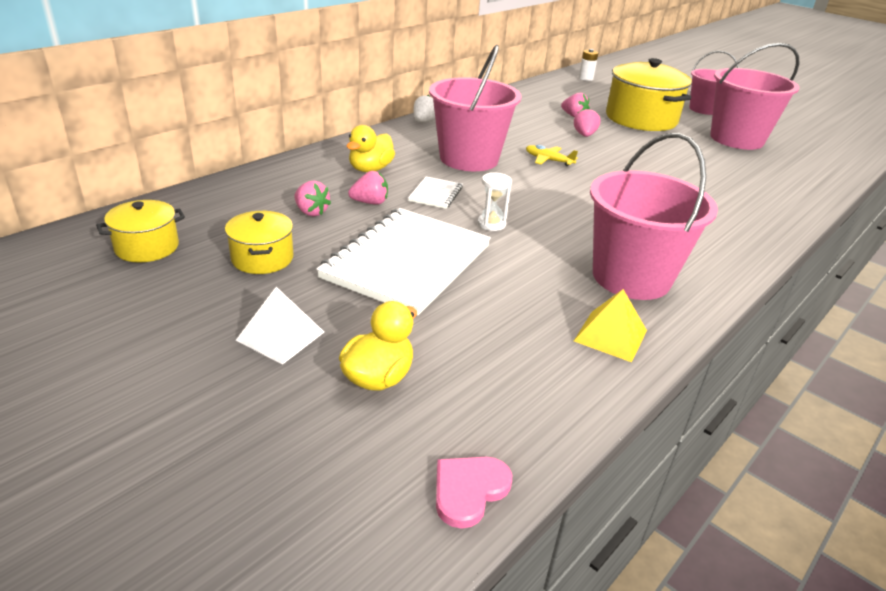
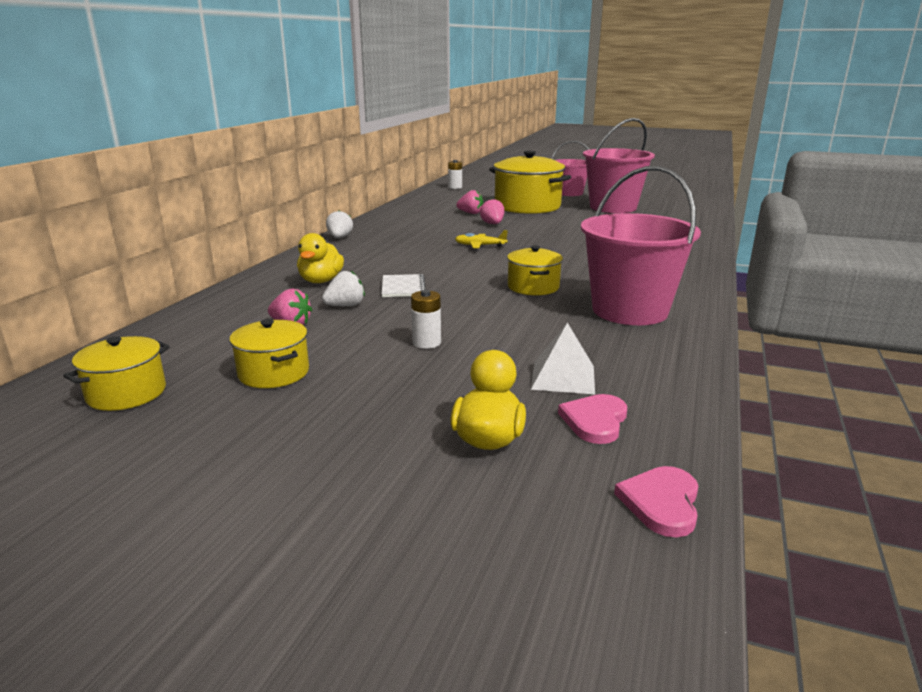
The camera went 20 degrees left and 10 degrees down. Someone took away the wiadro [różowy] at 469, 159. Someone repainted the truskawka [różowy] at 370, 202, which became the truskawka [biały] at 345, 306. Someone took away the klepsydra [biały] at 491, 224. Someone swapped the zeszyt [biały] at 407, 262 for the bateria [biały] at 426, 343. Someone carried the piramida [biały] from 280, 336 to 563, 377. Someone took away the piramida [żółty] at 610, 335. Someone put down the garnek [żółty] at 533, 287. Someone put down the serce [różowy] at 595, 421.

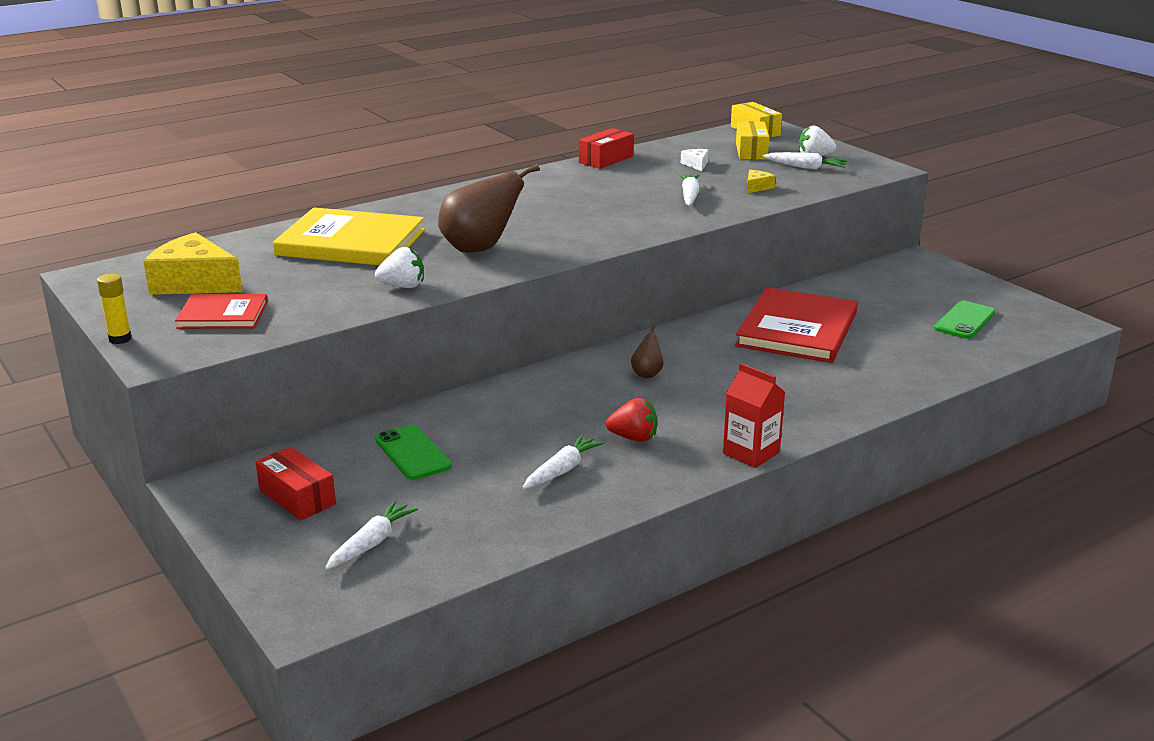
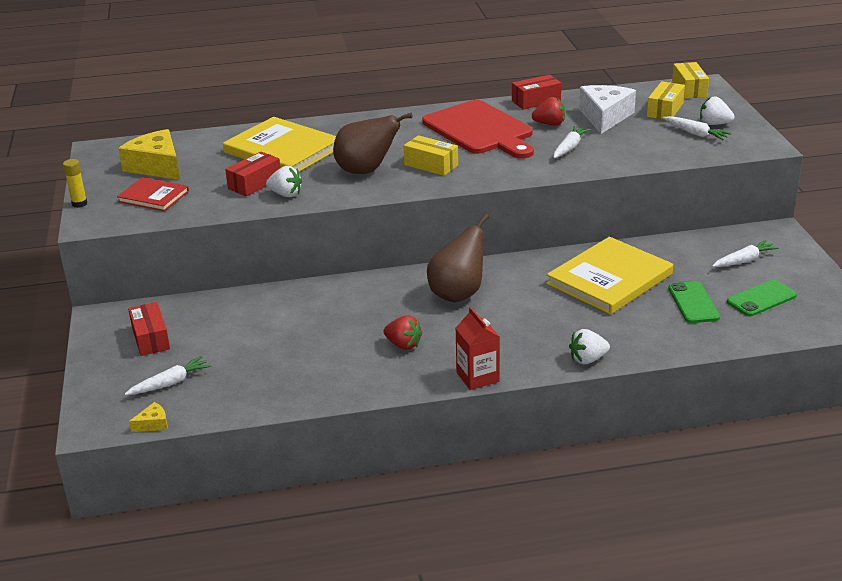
The camera went 25 degrees right and 5 degrees up. Someone scaled the ser [biały] at 696, 164 by 2.27. Someone carried the ser [żółty] from 757, 187 to 153, 424. Someone repainted the książka [czerwony] at 797, 329, which became the książka [żółty] at 609, 279. Someone scaled the gruszka [brązowy] at 647, 374 by 2.15. Someone carried the telefon [zielony] from 412, 453 to 693, 303. Someone carried the marchewka [biały] from 562, 470 to 744, 260. Someone put down the truskawka [czerwony] at 549, 124. Someone put down the deska do krojenia [czerwony] at 480, 130. Someone put down the pudełko [żółty] at 431, 165. Someone put down the pudełko [czerwony] at 255, 183. Someone put down the truskawka [biały] at 587, 359.

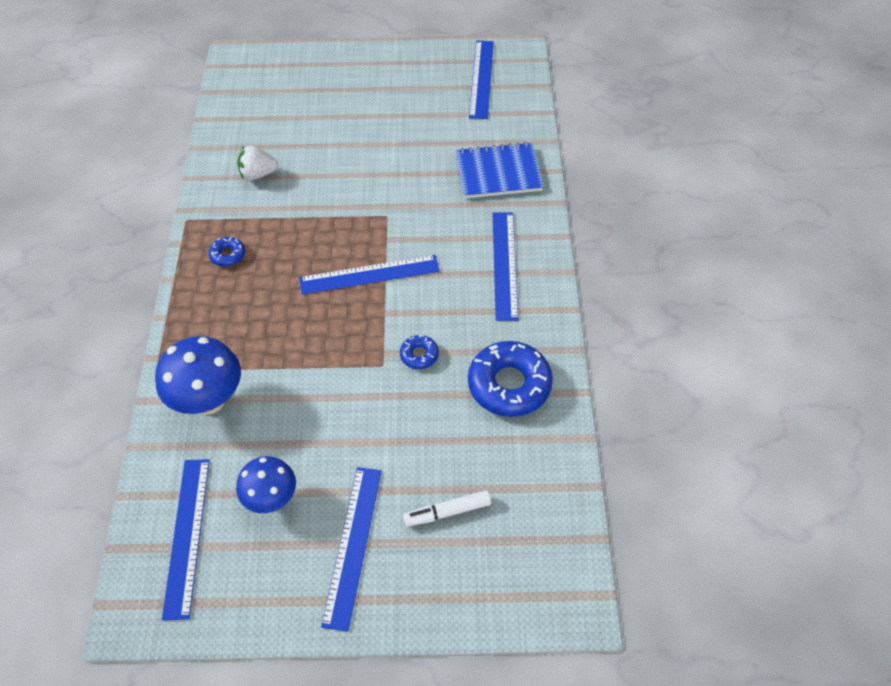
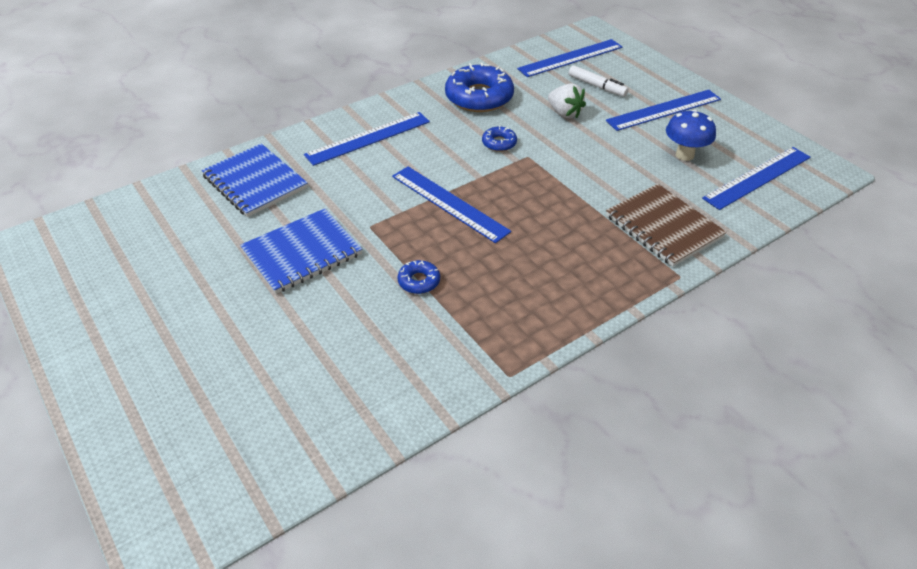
The camera went 125 degrees left and 10 degrees down. Someone carried the linijka [niebieski] from 481, 78 to 570, 58. Someone carried the truskawka [biały] from 258, 174 to 564, 113. Someone carried the donut [niebieski] from 228, 255 to 419, 281. Someone swapped the grzyb [niebieski] at 209, 400 for the zeszyt [brązowy] at 663, 227. Someone put down the zeszyt [niebieski] at 302, 253.

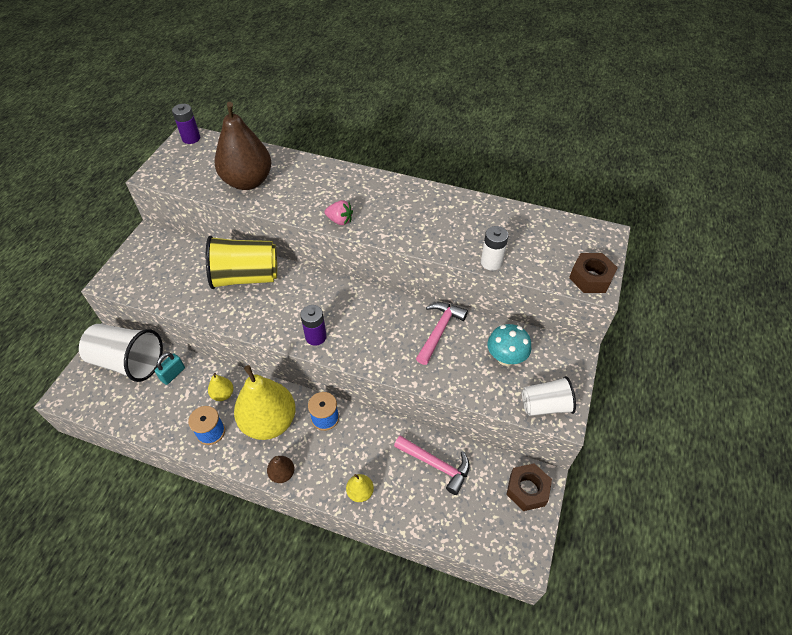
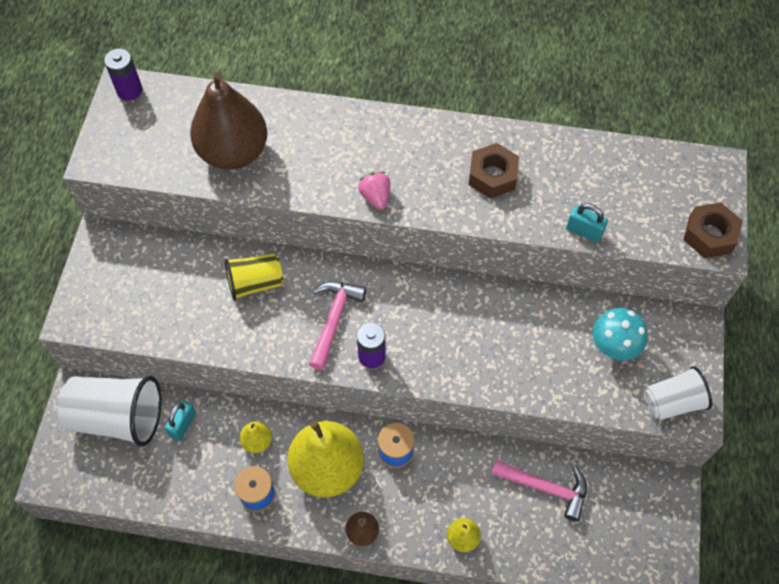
The camera went 10 degrees left and 10 degrees up. Someone rotated the truskawka [różowy] at 340, 220 by 120 degrees counterclockwise. Someone swapped the bateria [biały] at 491, 262 for the kłódka [turkusowy] at 584, 231. Someone scaled the szklanka [żółty] at 246, 277 by 0.61. Someone carried the młotek [różowy] from 439, 331 to 334, 320. Someone carried the nakrętka [brązowy] from 527, 490 to 492, 176.

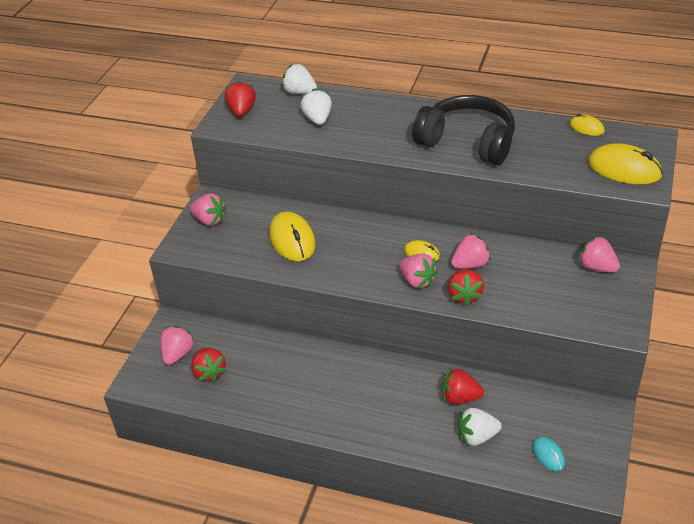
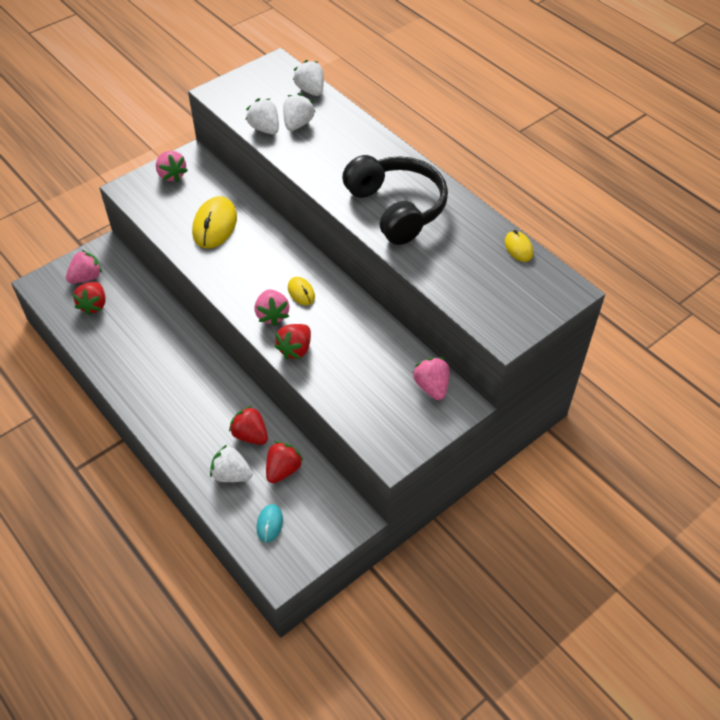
The camera went 30 degrees right and 10 degrees up. Someone carried the truskawka [czerwony] from 241, 111 to 283, 470. Someone took away the myszka [żółty] at 624, 169. Someone took away the truskawka [różowy] at 470, 264. Someone put down the truskawka [biały] at 265, 129.

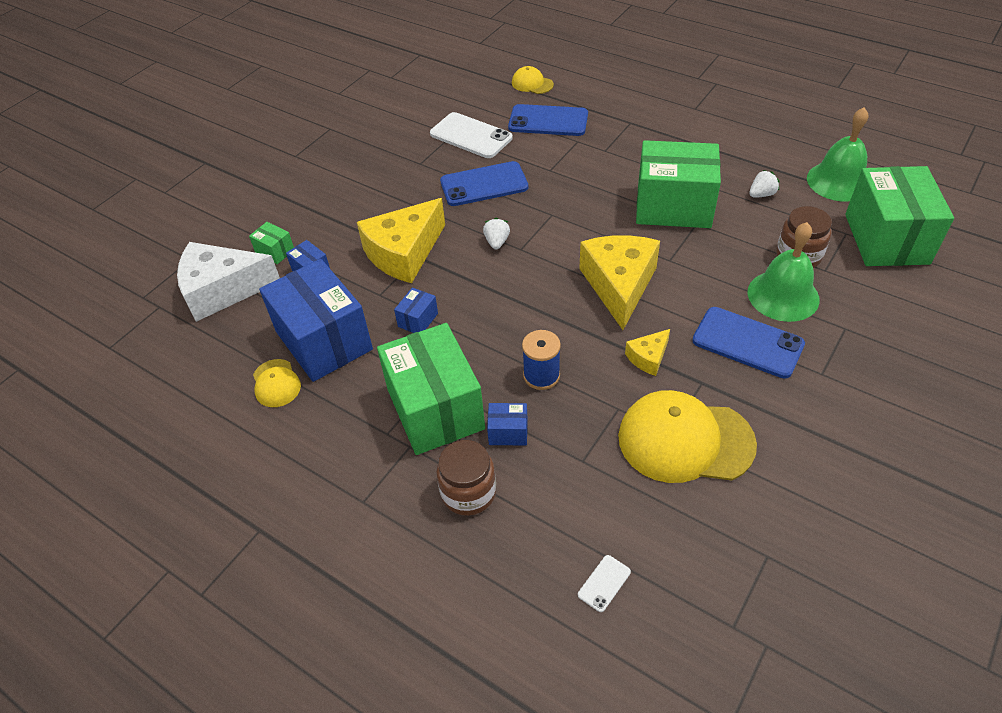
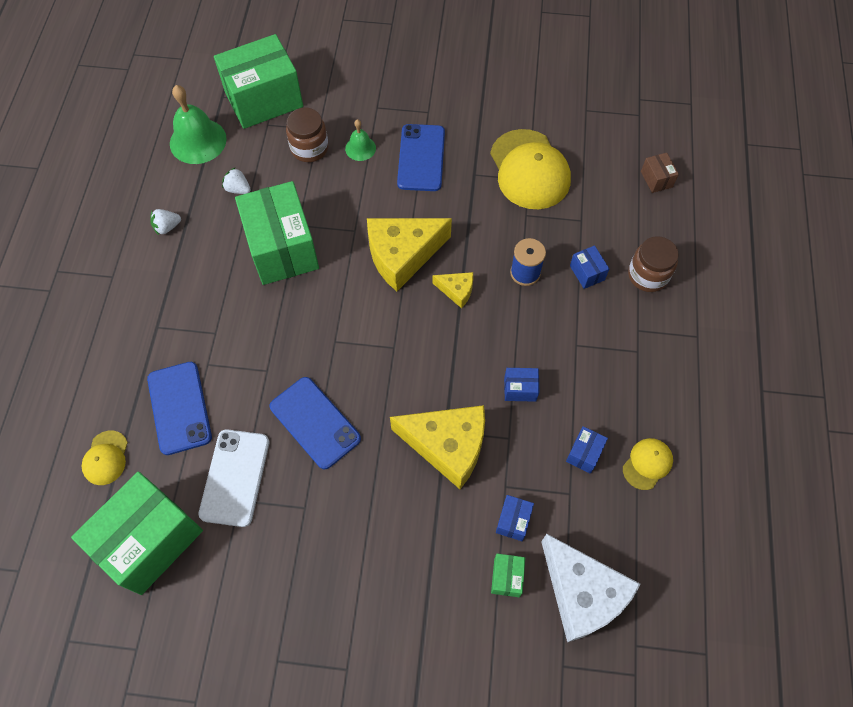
The camera went 120 degrees left and 15 degrees up. Someone carried the truskawka [biały] from 497, 242 to 167, 227. Someone scaled the dzwonek [zielony] at 783, 295 by 0.54. Someone scaled the pudełko [niebieski] at 324, 340 by 0.41. Someone carried the pudełko [zielony] from 435, 409 to 150, 540. Someone carried the ser [żółty] from 648, 357 to 456, 291. Someone swapped the telefon [biały] at 604, 583 for the pudełko [brązowy] at 656, 179.

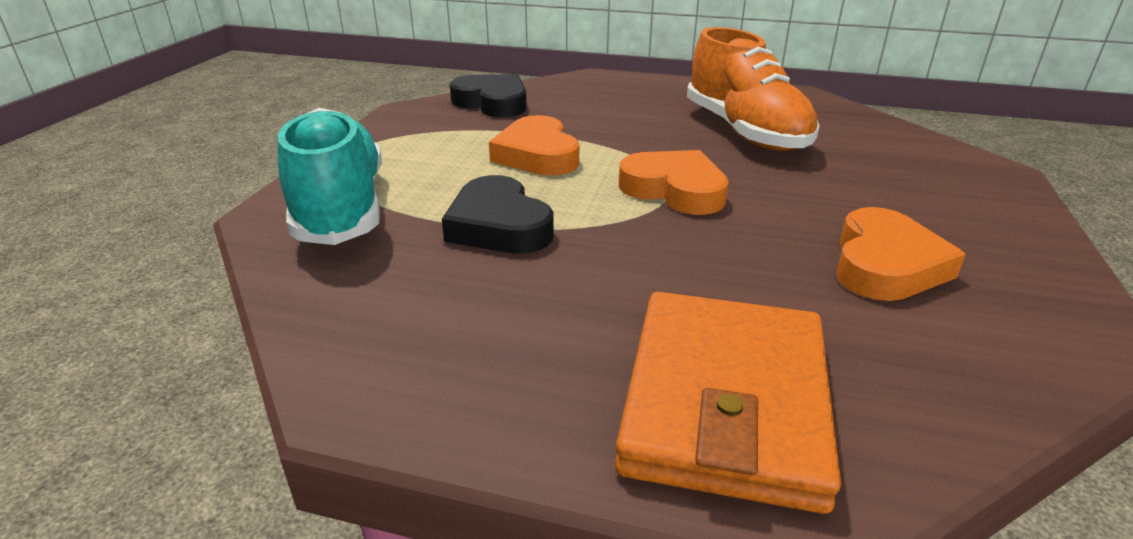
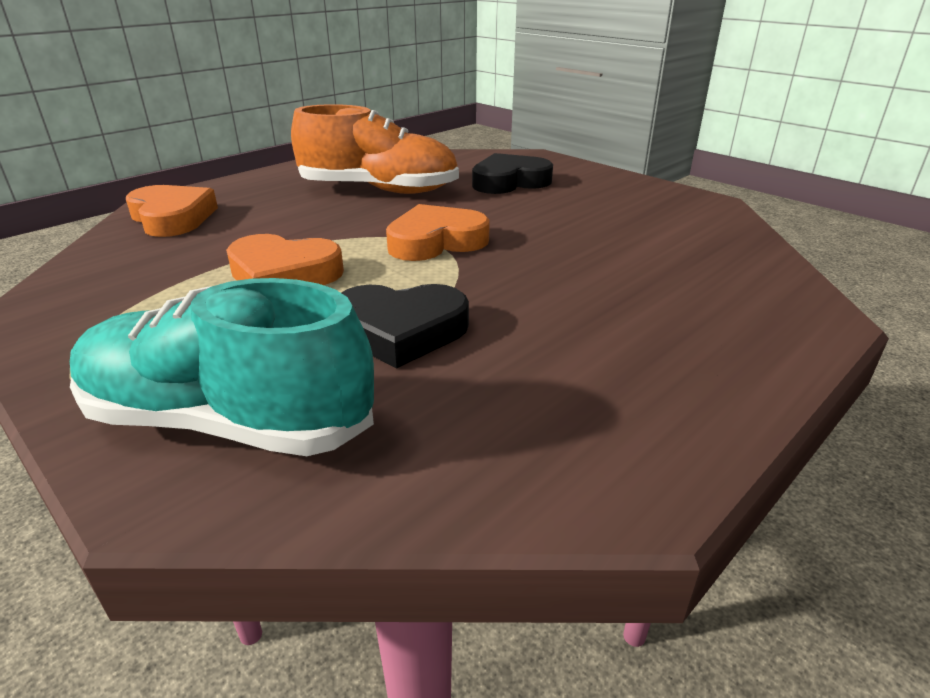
The camera went 60 degrees left and 0 degrees up. Someone carried the serce [czarny] from 492, 102 to 509, 182. Someone carried the serce [pomarańczowy] from 885, 265 to 172, 218. Someone took away the portfel [pomarańczowy] at 725, 402.

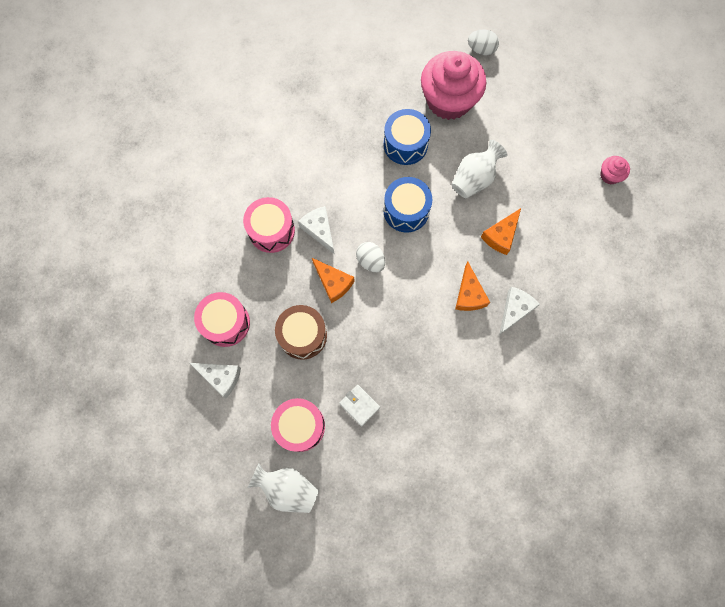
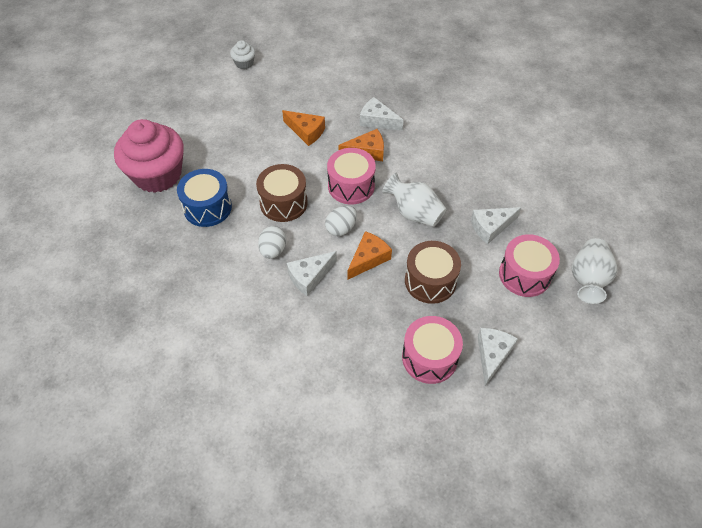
The camera went 95 degrees left and 20 degrees down. Someone carried the jajko [biały] from 481, 49 to 273, 250. Someone carried the wazon [biały] from 474, 178 to 414, 213. Someone repainted the muffinka [różowy] at 610, 175, which became the muffinka [biały] at 244, 63. Someone repainted the bęben [niebieski] at 406, 210, which became the bęben [brązowy] at 283, 203. Someone carried the bęben [różowy] from 271, 230 to 351, 186. Someone swapped the portfel [biały] at 359, 405 for the ser [biały] at 491, 227.

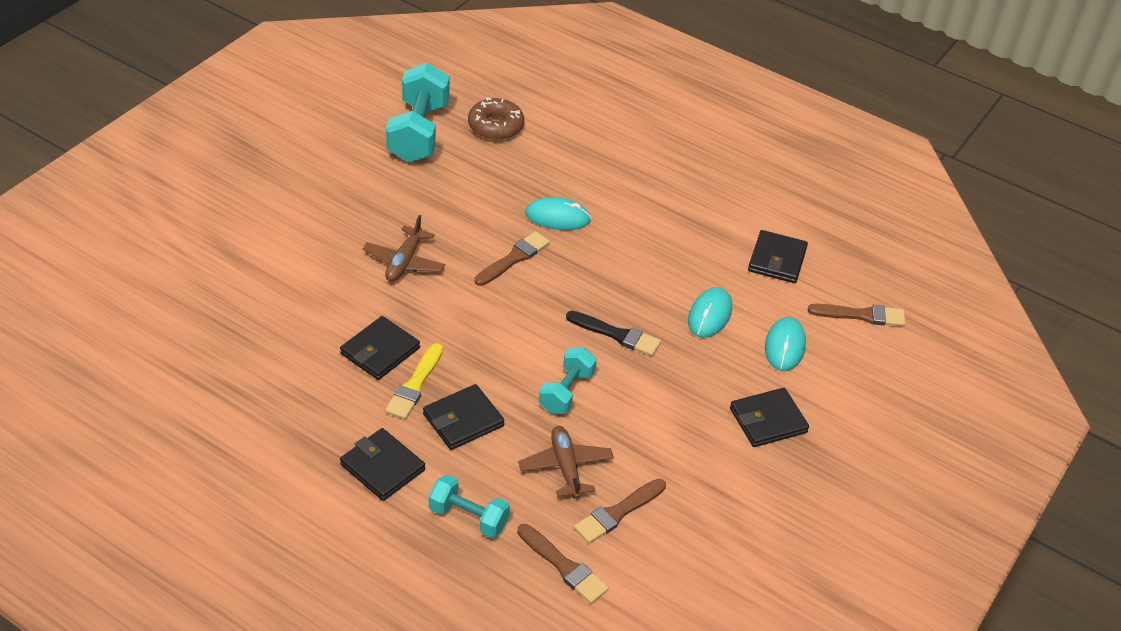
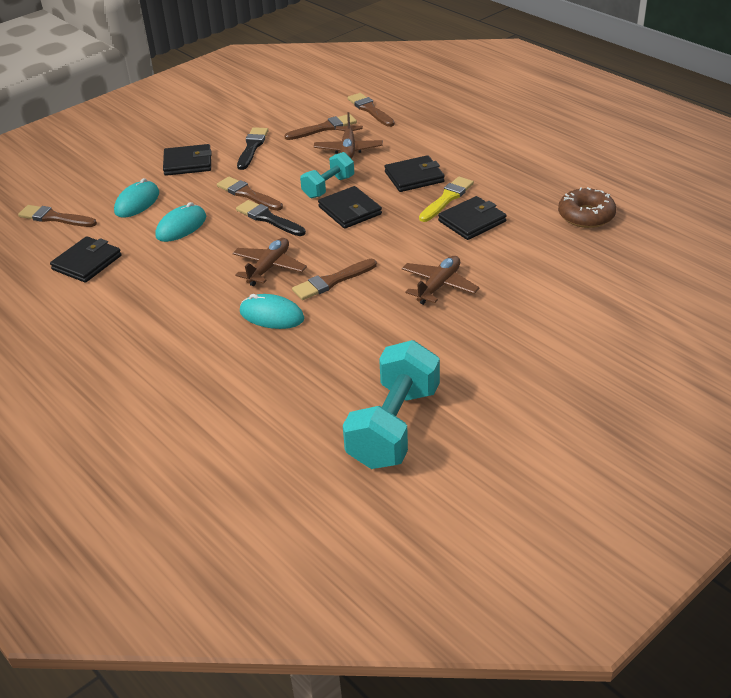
The camera went 160 degrees left and 5 degrees down. Someone carried the donut [brązowy] from 495, 126 to 586, 215. Someone carried the portfel [czarny] from 382, 467 to 350, 210. Someone took away the hantel [turkusowy] at 468, 517. Someone put down the pędzel [czarny] at 252, 147. Someone put down the pędzel [brązowy] at 248, 194. Someone put down the samolot [brązowy] at 269, 267.

